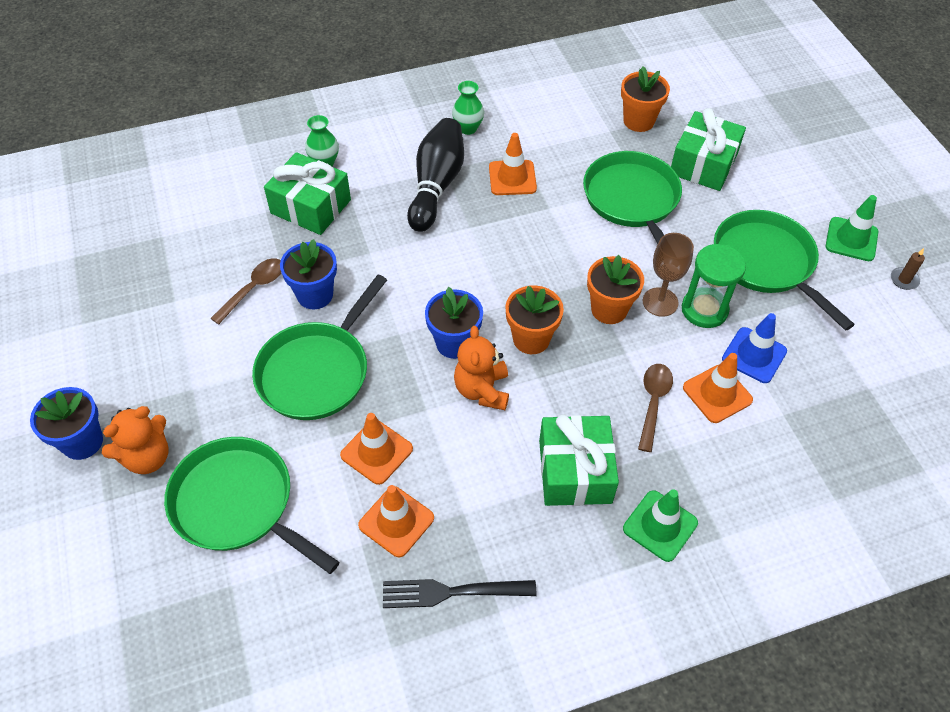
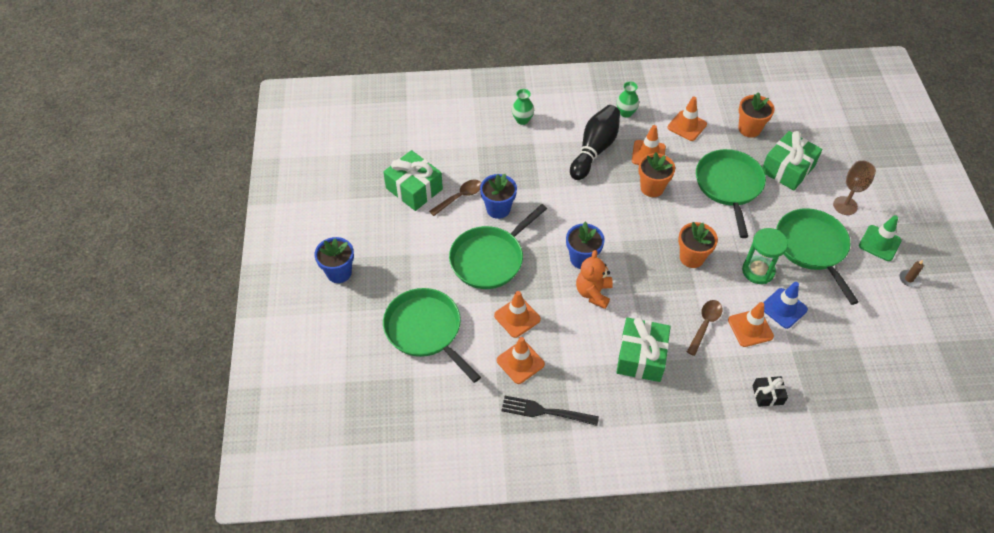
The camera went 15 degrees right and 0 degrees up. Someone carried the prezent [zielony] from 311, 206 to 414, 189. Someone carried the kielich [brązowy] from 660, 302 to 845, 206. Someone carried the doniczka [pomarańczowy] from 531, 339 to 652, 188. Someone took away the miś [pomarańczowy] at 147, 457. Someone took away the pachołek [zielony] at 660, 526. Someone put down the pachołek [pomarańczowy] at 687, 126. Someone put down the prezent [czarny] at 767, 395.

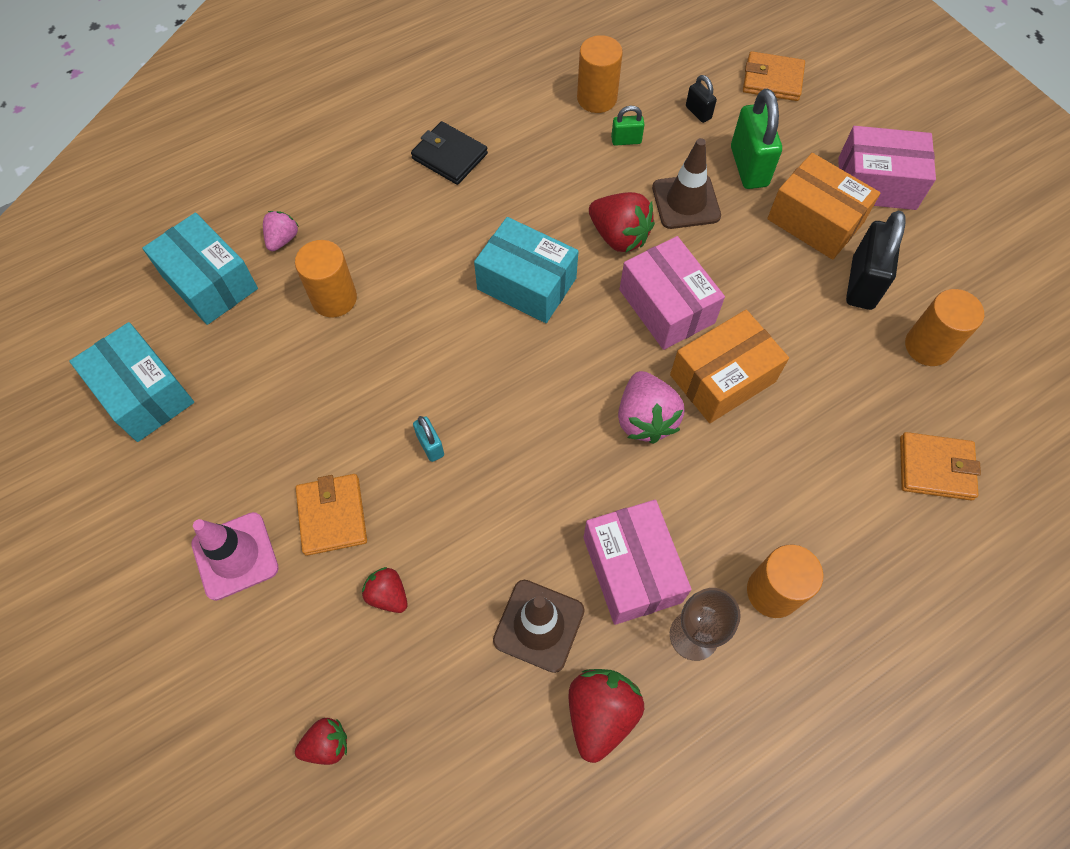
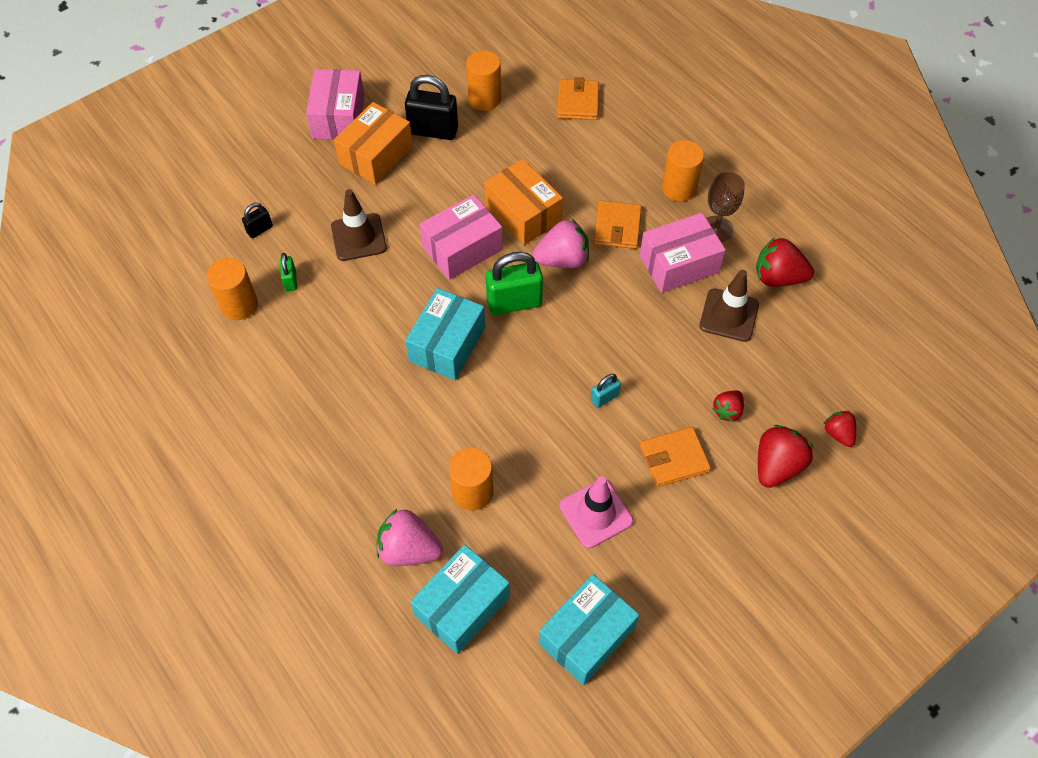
The camera went 95 degrees left and 5 degrees down. Someone carried the portfel [pomarańczowy] from 772, 80 to 617, 227. Someone carried the kłódka [zielony] from 748, 167 to 514, 302. Someone took away the portfel [czarny] at 449, 156. Someone carried the truskawka [czerwony] from 619, 236 to 777, 466. Someone scaled the truskawka [różowy] at 282, 239 by 1.70. Someone carried the pachołek [różowy] from 235, 556 to 596, 513.

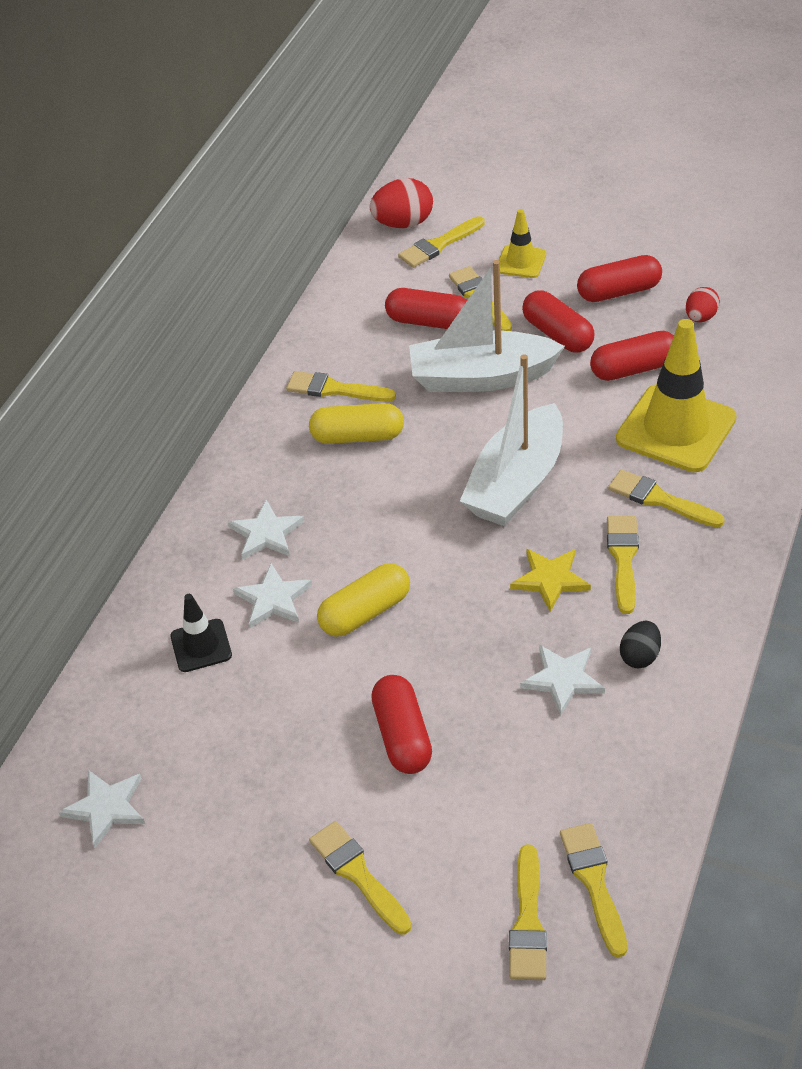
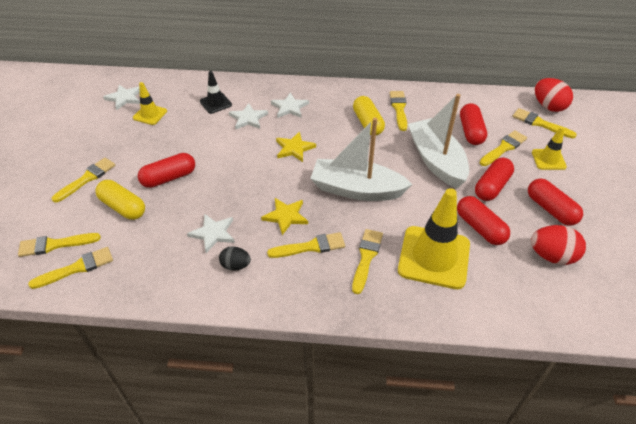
The camera went 70 degrees right and 0 degrees up. Someone scaled the jajko [czerwony] at 700, 317 by 1.63. Someone carried the kapsułka [żółty] from 365, 612 to 123, 207. Someone put down the pachołek [żółty] at 150, 114. Someone put down the gwiazda [żółty] at 294, 148.

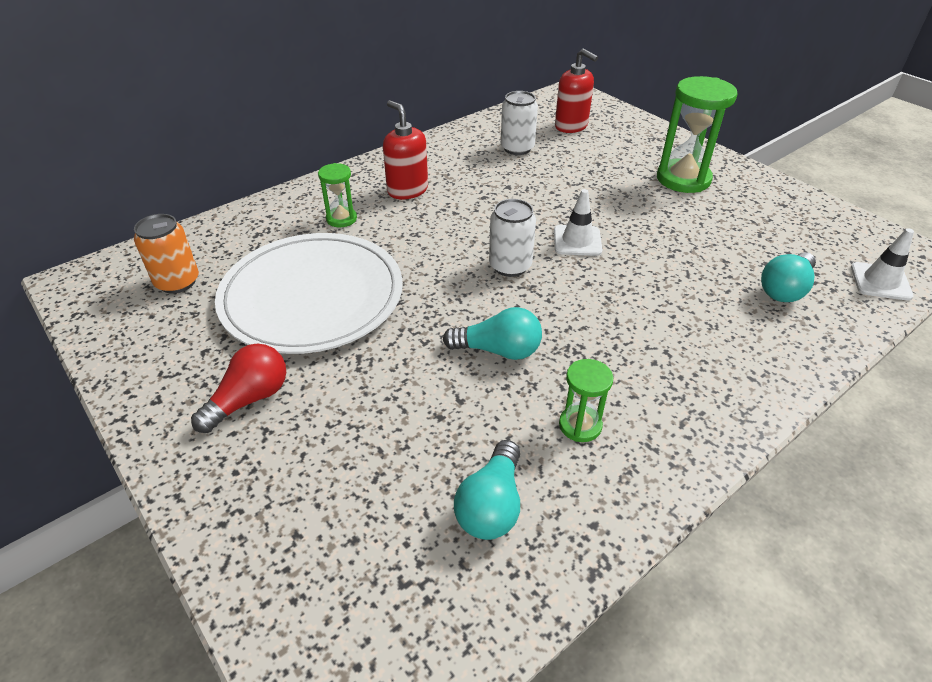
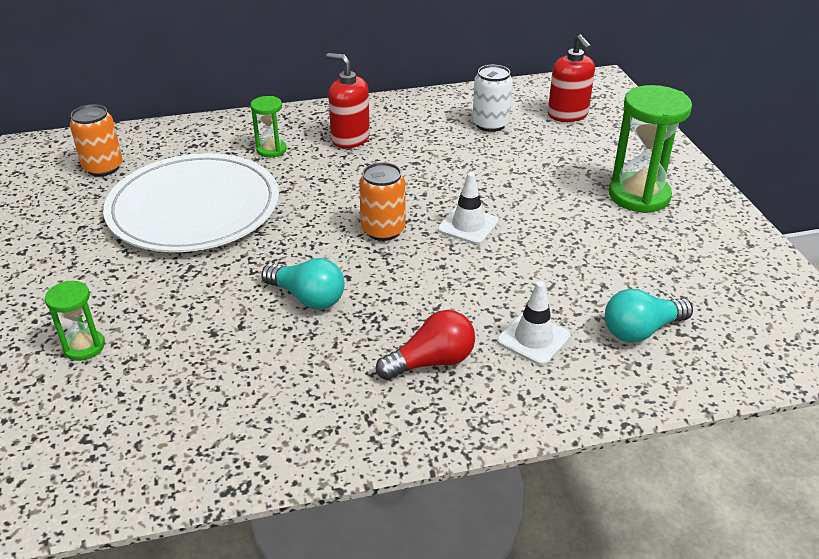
The camera went 25 degrees right and 5 degrees down. Someone rotated the dozownik mydła [czerwony] at 407, 190 by 45 degrees counterclockwise. Someone repainted the puszka [biały] at 510, 266, which became the puszka [pomarańczowy] at 383, 230. Someone carried the pachołek [biały] from 880, 281 to 533, 338. Someone carried the żarówka [czerwony] from 249, 399 to 431, 362. Someone carried the klepsydra [zielony] from 580, 425 to 84, 347. Someone took away the żarówka [turkusowy] at 491, 505.

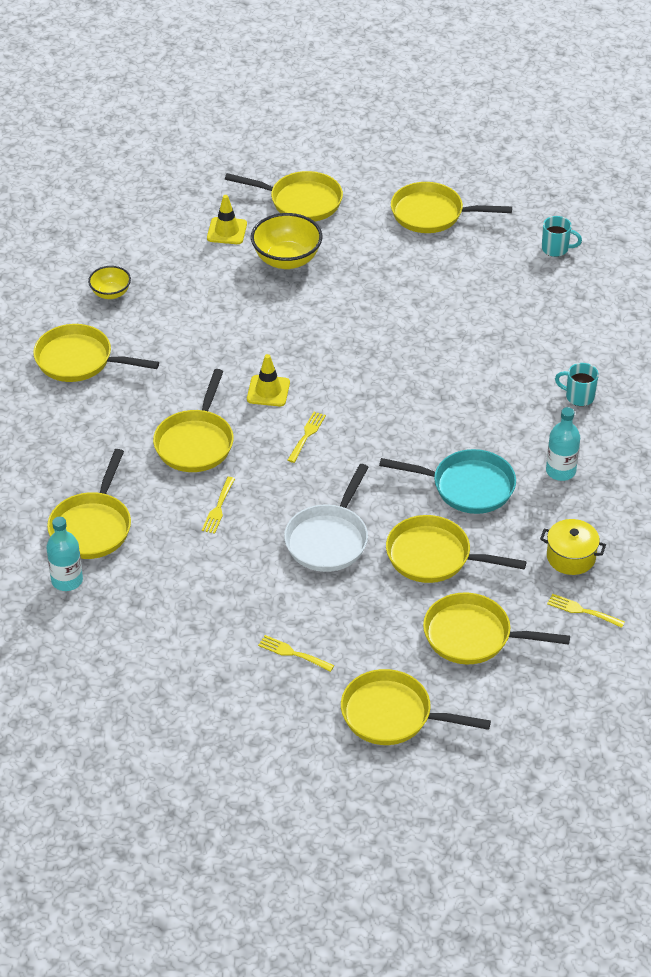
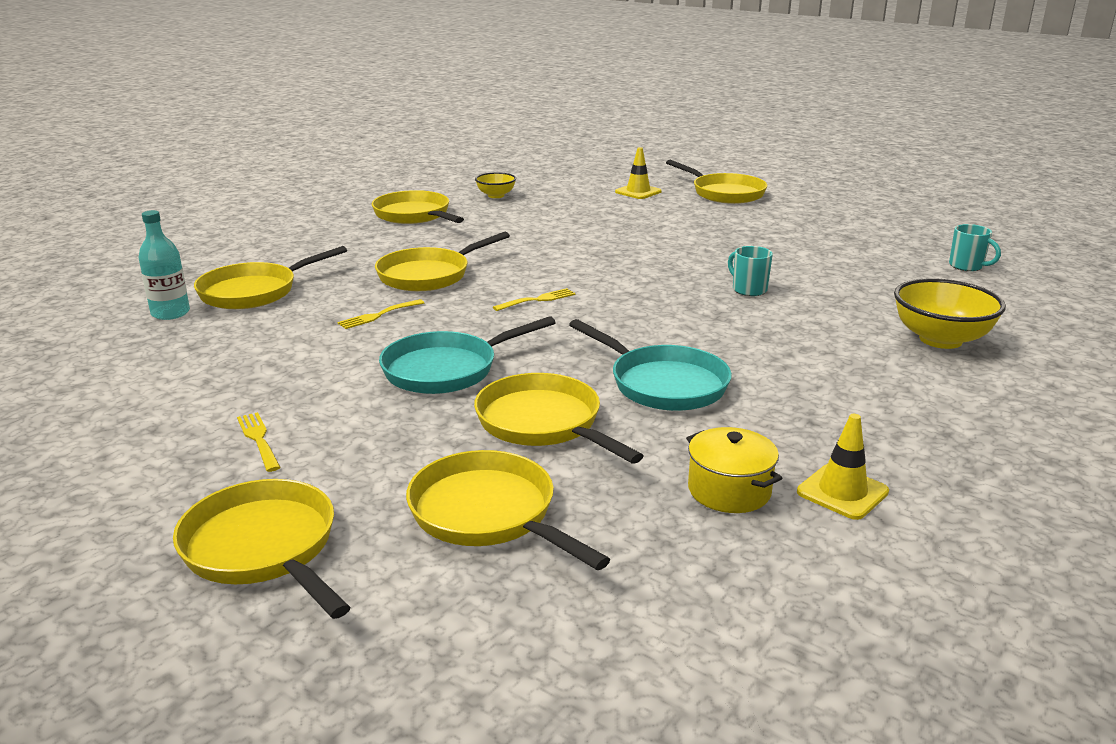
The camera went 35 degrees right and 20 degrees down. Someone took away the patelnia [żółty] at 432, 214. Someone carried the miska [żółty] from 287, 259 to 940, 339. Someone carried the pachołek [żółty] from 268, 391 to 842, 492. Someone carried the kubek [turkusowy] from 578, 396 to 748, 289. Someone took away the butelka [turkusowy] at 560, 471. Someone repainted the patelnia [biały] at 328, 539, which became the patelnia [turkusowy] at 446, 369. Someone took away the widelec [żółty] at 582, 611.

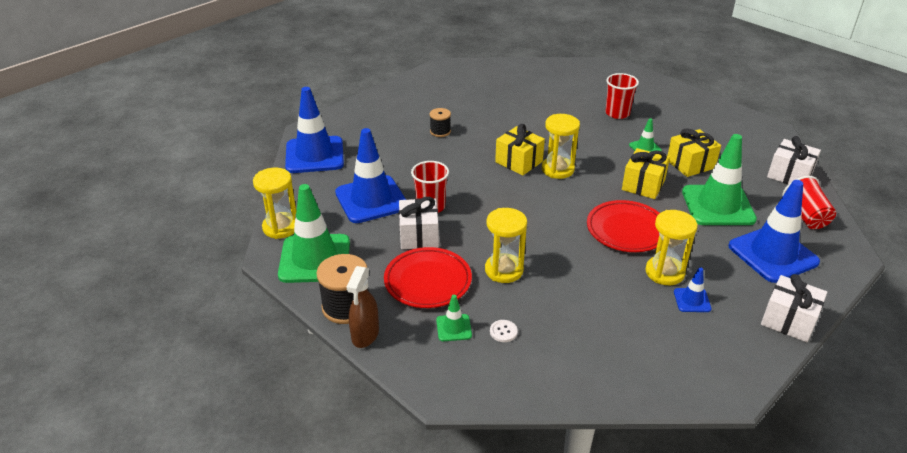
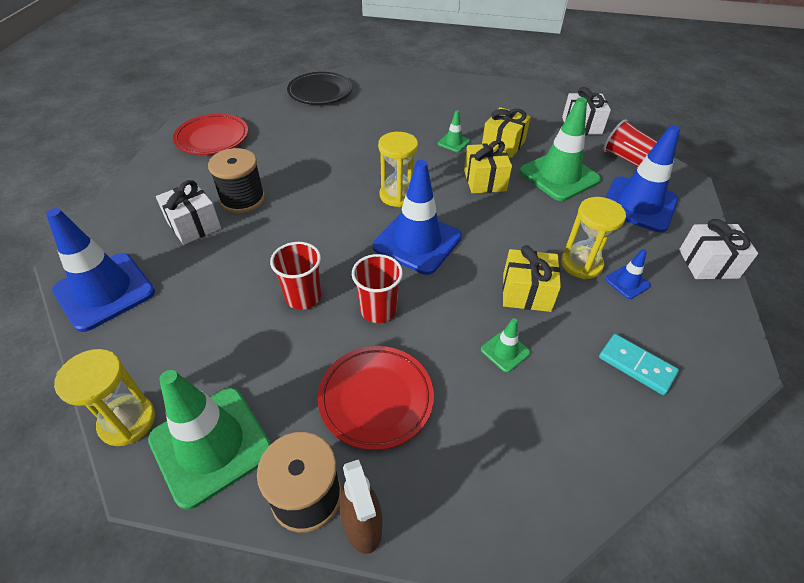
The camera went 35 degrees left and 10 degrees up. Someone carried the szklanka [czerwony] from 617, 113 to 378, 310. Someone scaled the szpulka [czarny] at 440, 131 by 1.75. Someone carried the prezent [żółty] from 519, 162 to 526, 292. Someone carried the pachołek [niebieski] from 371, 199 to 417, 242. Someone carried the prezent [biały] from 419, 235 to 194, 225. Someone carried the talerz [czerwony] from 626, 230 to 212, 138. Someone took away the klepsydra [żółty] at 504, 270. Someone carried the pachołek [zielony] from 454, 328 to 505, 351. Someone took away the guzik [biały] at 503, 332. Someone put down the talerz [czarny] at 320, 92. Someone put down the kostka domina [turkusowy] at 636, 365.

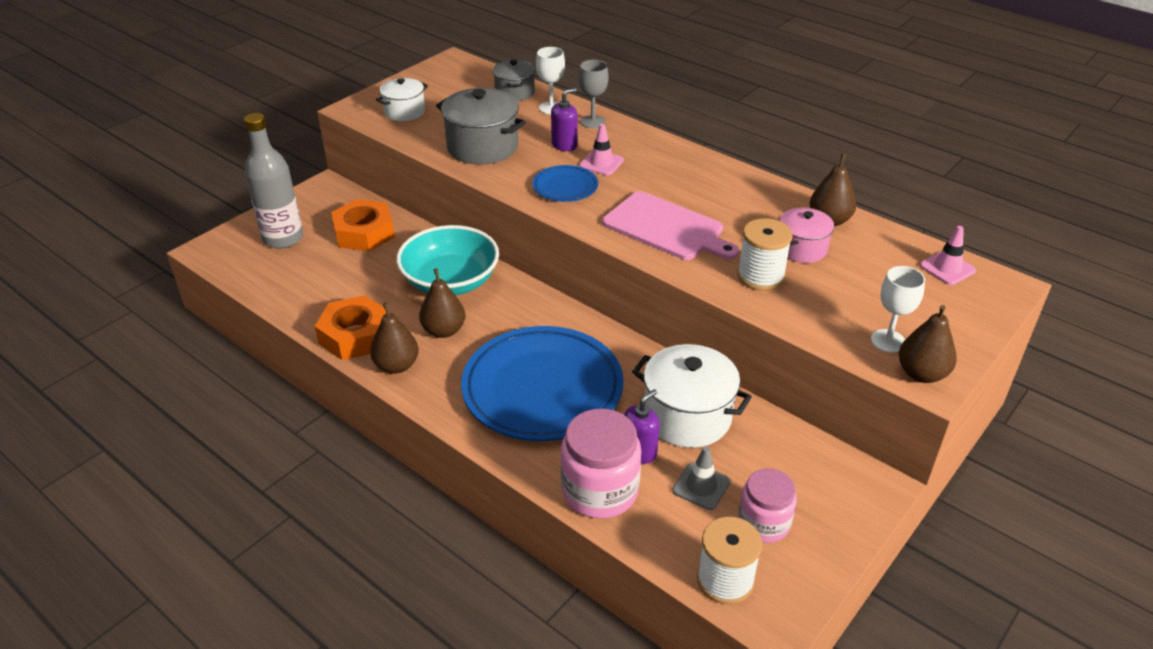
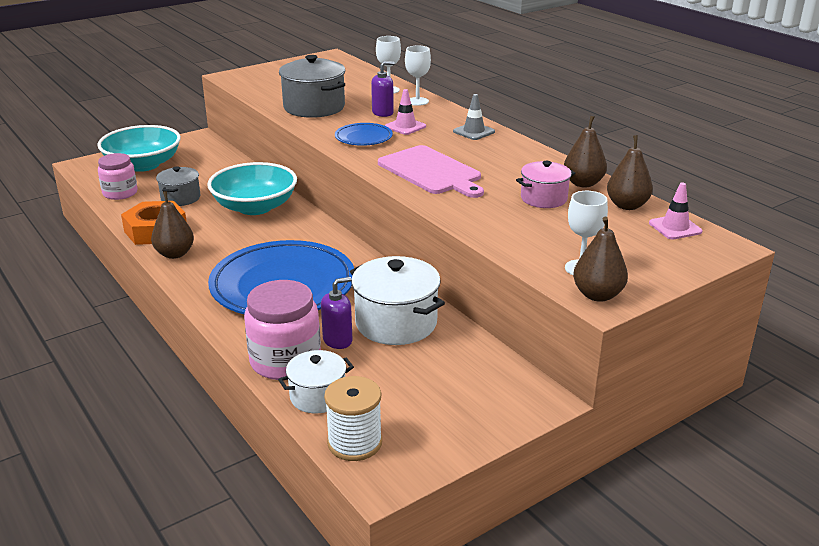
The camera went 15 degrees right and 10 degrees down. Someone carried the garnek [szary] from 514, 92 to 180, 198. Someone repainted the kielich [szary] at 592, 122, which became the kielich [biały] at 417, 101. Someone carried the garnek [biały] from 404, 112 to 318, 396. Someone swapped the butelka [szary] at 283, 238 for the miska [turkusowy] at 143, 165. Someone took away the nakrętka [pomarańczowy] at 364, 233. Someone took away the szpulka [biały] at 760, 276. Someone carried the gruszka [brązowy] from 444, 330 to 627, 205. Someone carried the pachołek [szary] from 701, 486 to 474, 132. Someone carried the słoik [różowy] from 763, 523 to 120, 193.

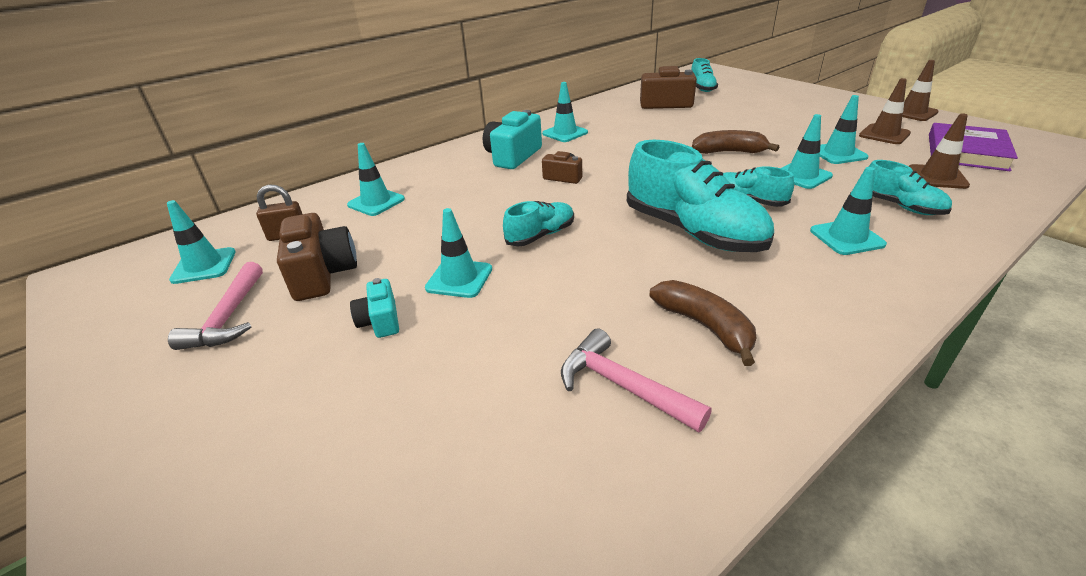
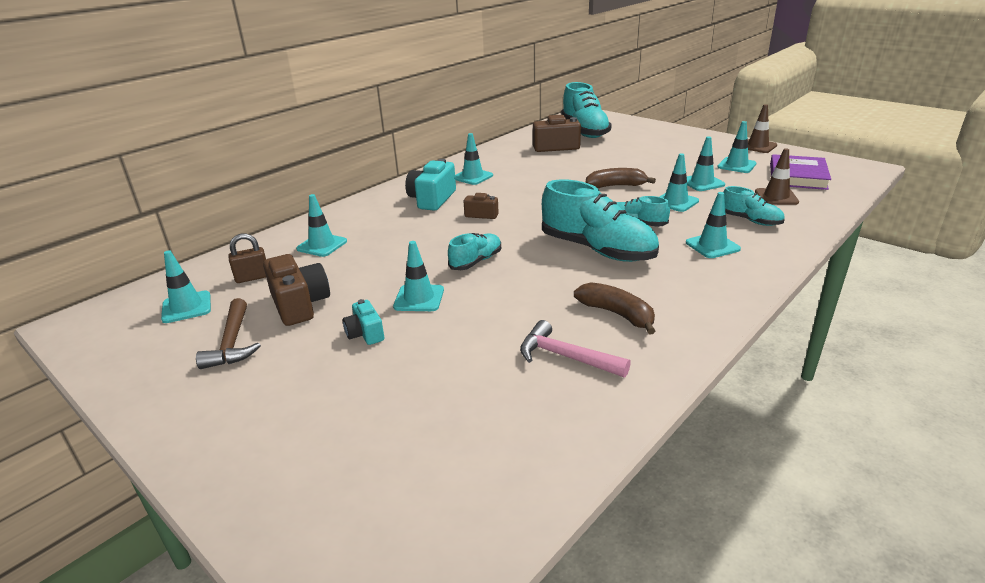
The camera went 10 degrees left and 5 degrees down. Someone scaled the but [turkusowy] at 702, 88 by 1.91. Someone repainted the pachołek [brązowy] at 884, 134, which became the pachołek [turkusowy] at 736, 165. Someone repainted the młotek [różowy] at 228, 317, which became the młotek [brązowy] at 232, 343.

